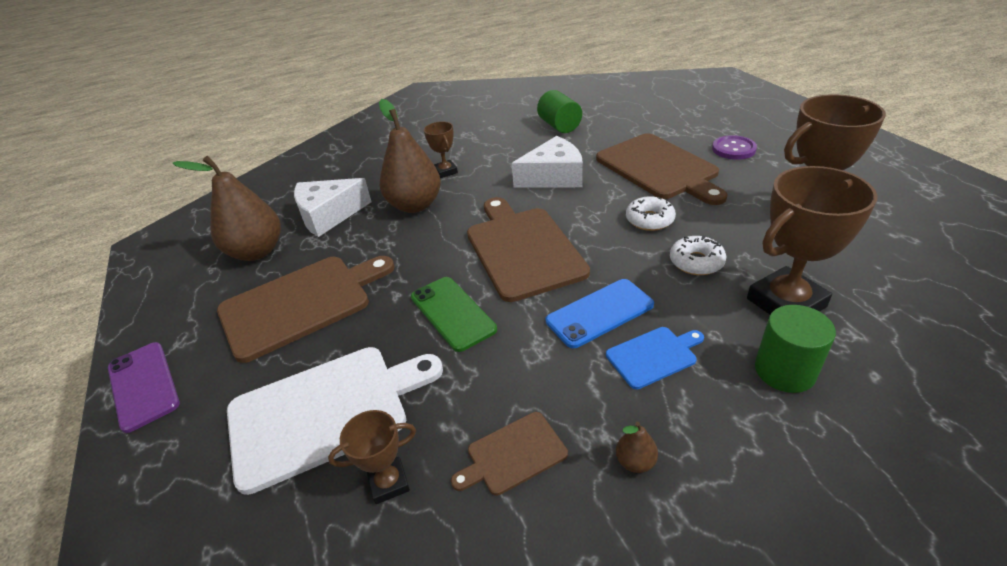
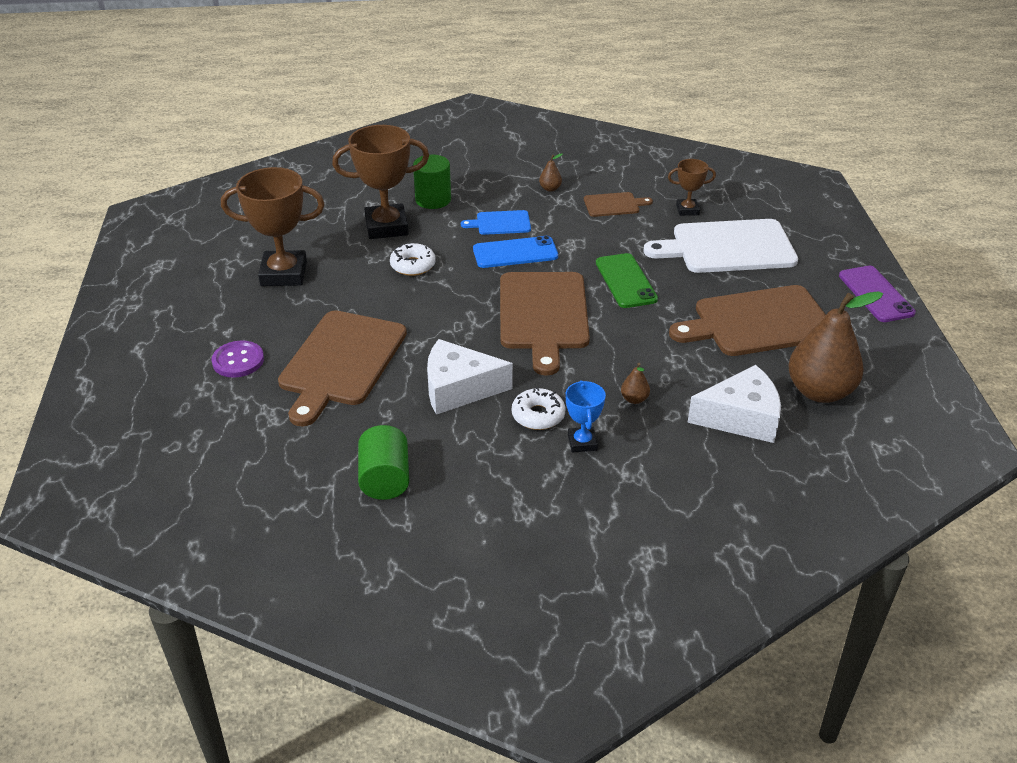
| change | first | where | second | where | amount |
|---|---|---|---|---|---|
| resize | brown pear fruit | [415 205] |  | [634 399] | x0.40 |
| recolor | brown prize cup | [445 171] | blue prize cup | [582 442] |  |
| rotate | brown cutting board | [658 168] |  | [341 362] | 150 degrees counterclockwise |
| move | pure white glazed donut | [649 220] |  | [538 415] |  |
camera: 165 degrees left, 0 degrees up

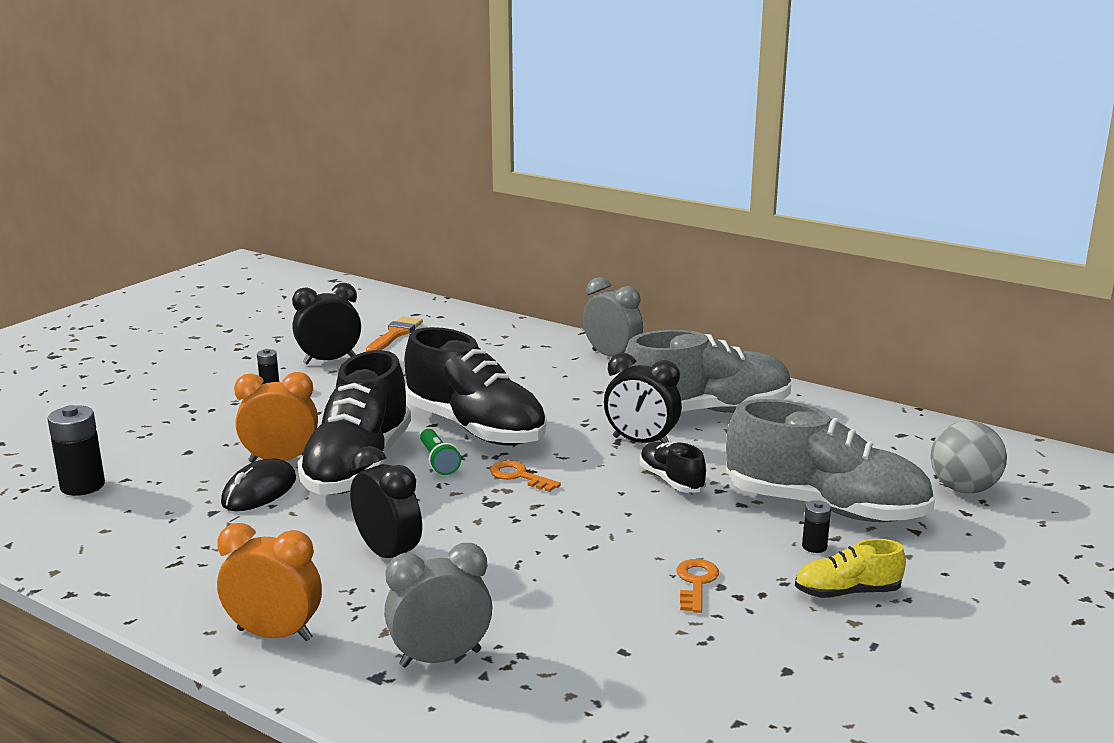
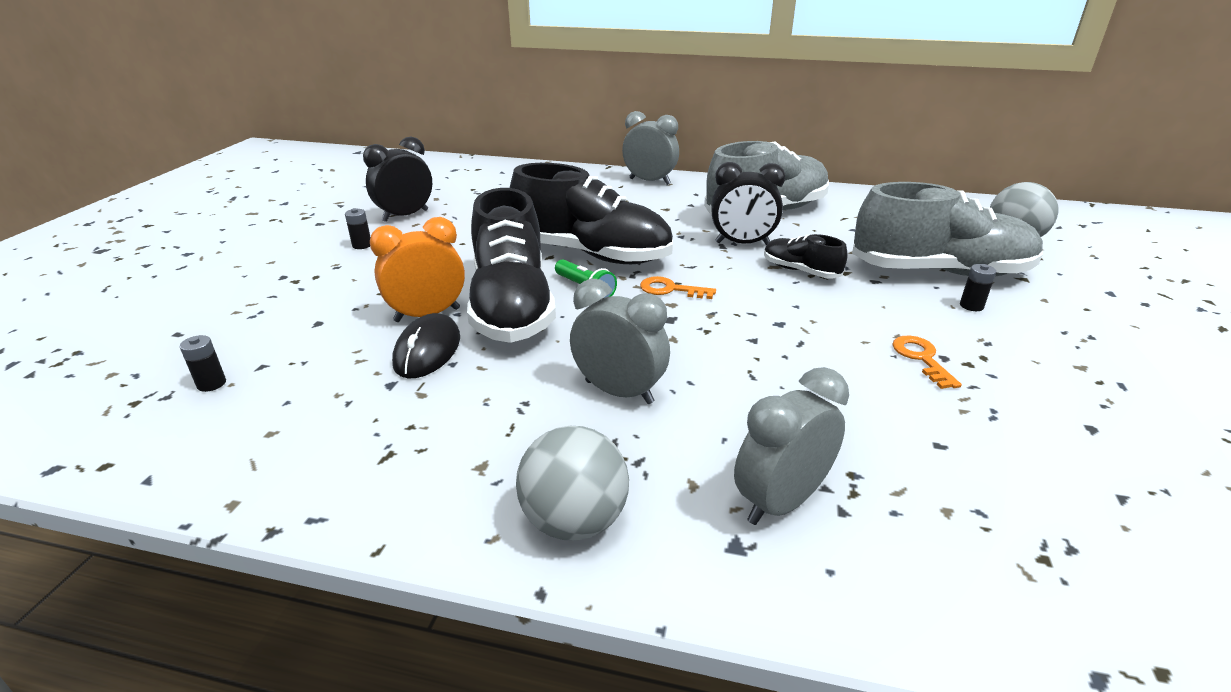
| change | first | where | second | where | amount |
|---|---|---|---|---|---|
| resize | jet-black battery | [82 486] |  | [211 384] | x0.53 |
| replace | orange-coloured alarm clock | [274 634] | gray play ball | [574 521] |  |
| recolor | jet-black alarm clock | [388 554] | gray alarm clock | [619 392] |  |
| delete | orange-coloured paintbrush | [395 334] |  |  |  |
| delete | golden lace-up shoe | [847 592] |  |  |  |
camera: 20 degrees left, 10 degrees up

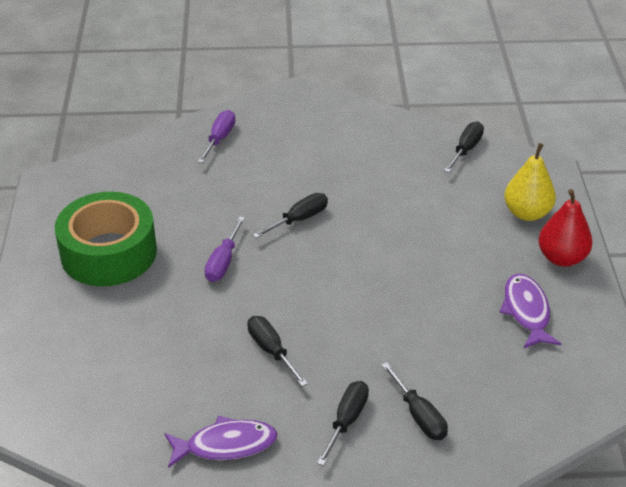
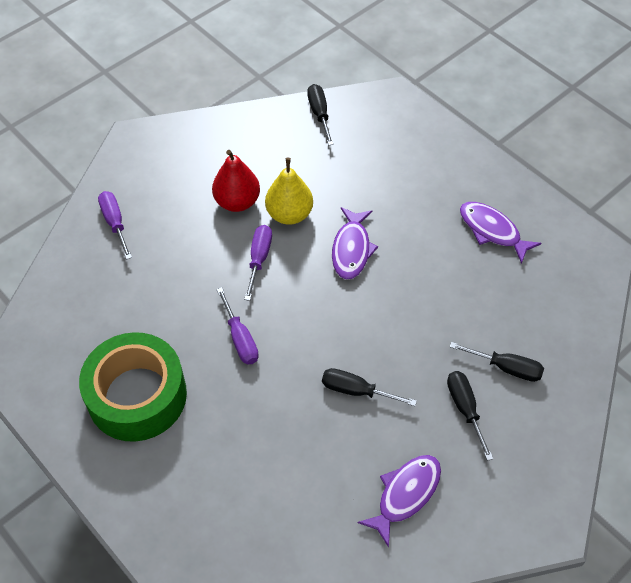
| change | first | where | second | where | amount |
|---|---|---|---|---|---|
| recolor | jet-black screwdriver | [299 219] | violet screwdriver | [259 259] |  |
| move | golden pear fruit | [527 213] |  | [289 214] |  |
| move | scarlet pear fruit | [562 258] |  | [237 202] |  |
| insert |  |  | violet fish figure | [351 249] |  |
camera: 40 degrees left, 15 degrees up

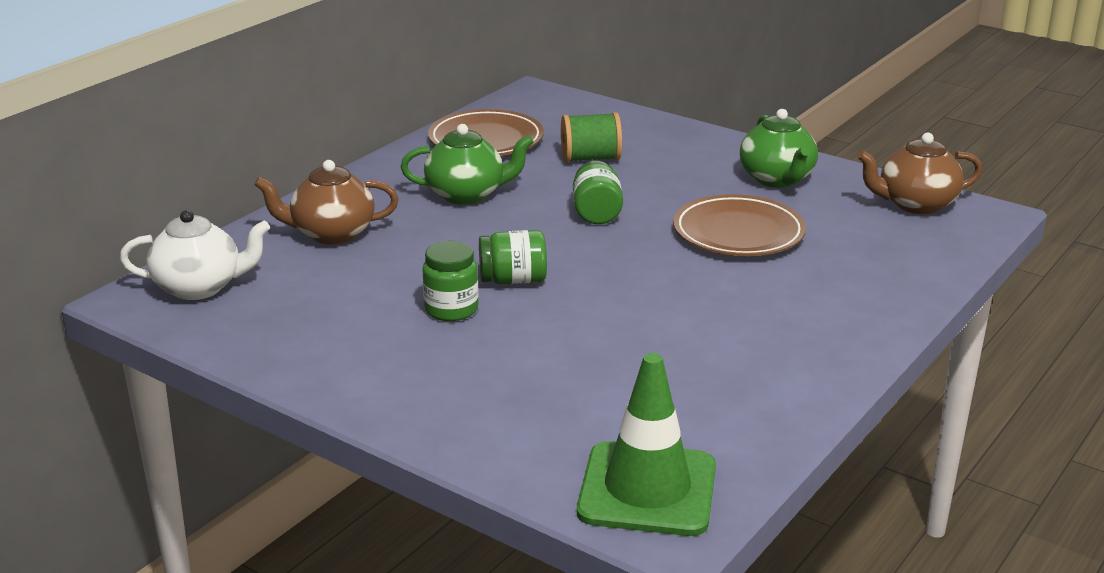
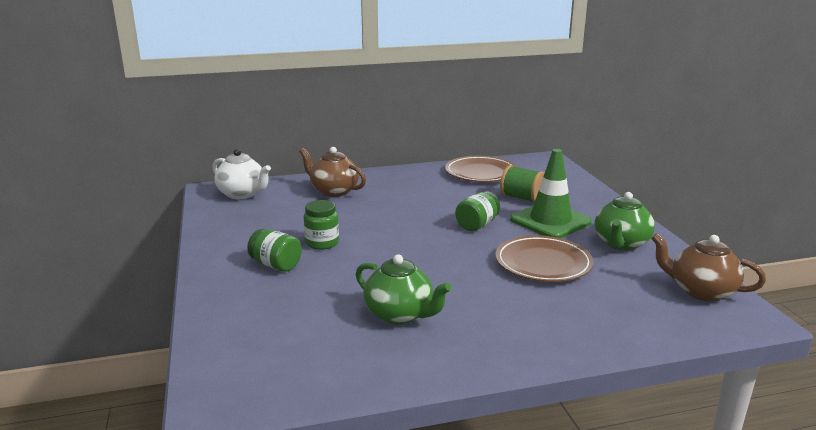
| change | first | where | second | where | amount |
|---|---|---|---|---|---|
| move | leaf-green tea pot | [467 194] |  | [400 315] |  |
| move | leaf-green jam jar | [513 280] |  | [276 265] |  |
| move | leaf-green safety cone | [647 490] |  | [550 221] |  |
camera: 40 degrees right, 5 degrees down

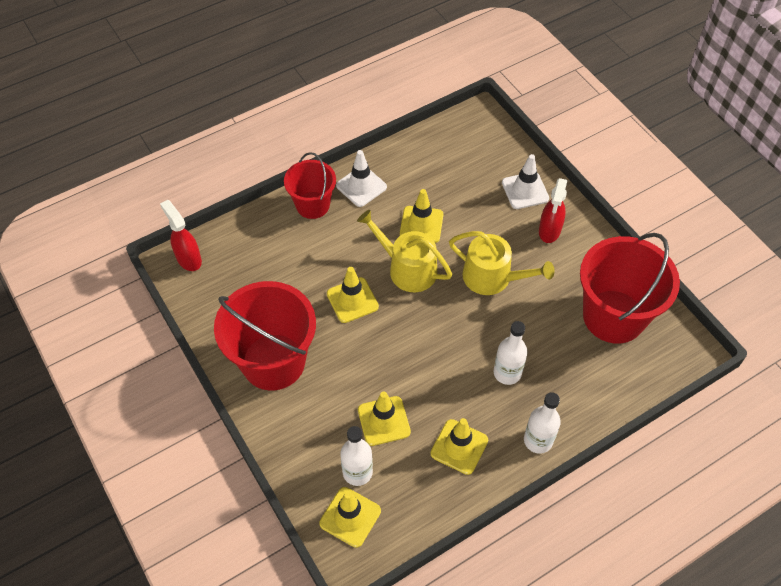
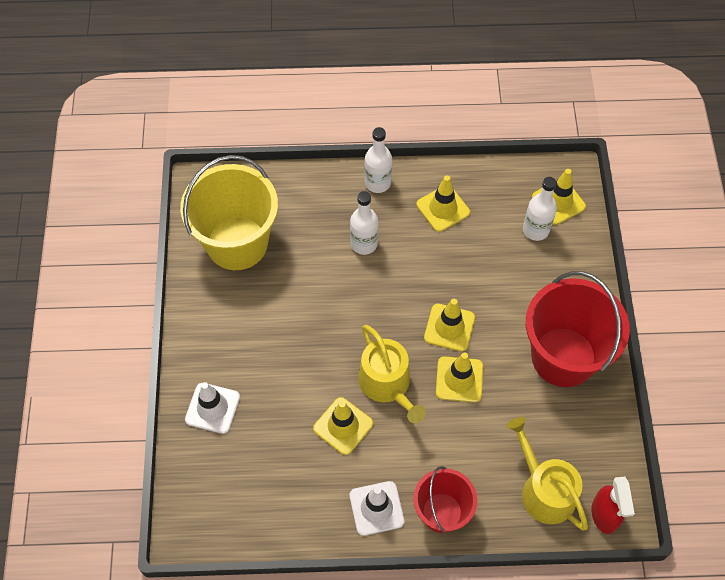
| change | first | where | second | where | amount |
|---|---|---|---|---|---|
| move | golden safety cone | [384 421] |  | [449 327] |  |
| move | golden watering pot | [493 277] |  | [544 490] |  |
| delete | scarlet spray bottle | [549 231] |  |  |  |
| recolor | scarlet bucket | [613 316] | golden bucket | [237 243] |  |
camera: 150 degrees left, 5 degrees up

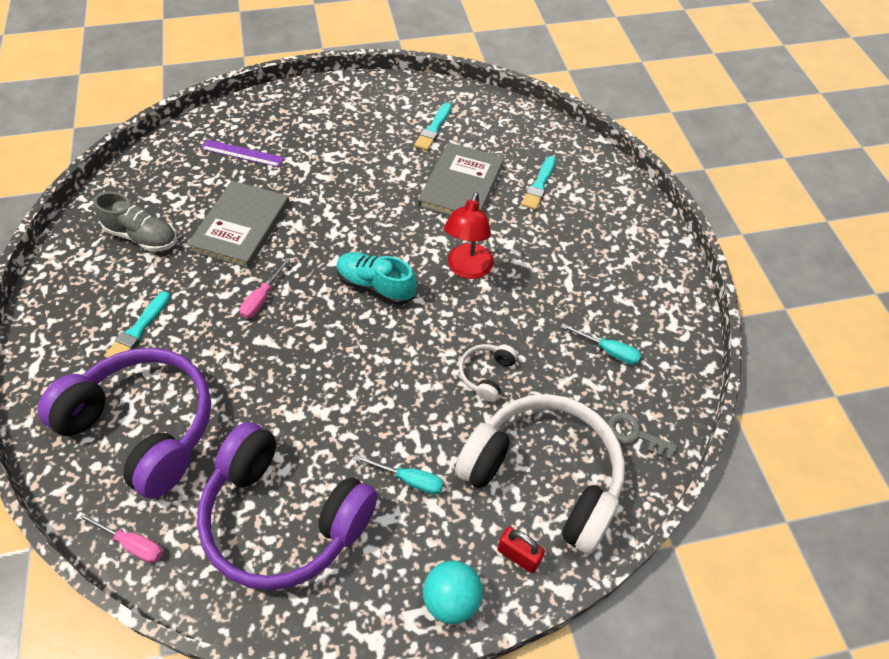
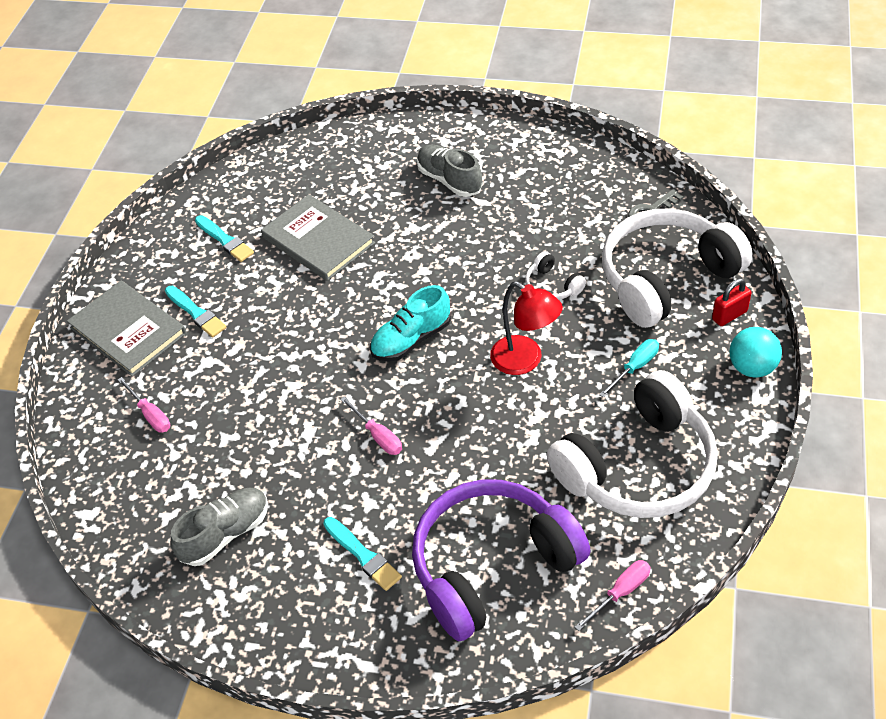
| change | first | where | second | where | amount |
|---|---|---|---|---|---|
| move | gray book | [241 226] |  | [128 330] |  |
| recolor | violet headphones | [284 517] | pure white headphones | [637 466] |  |
| replace | violet ruler | [242 153] | rose-pink screwdriver | [150 415] |  |
| move | scarlet desk lamp | [467 269] |  | [525 361] |  |
| move | turquoise paintbrush | [539 185] |  | [196 313] |  |
| delete | turquoise screwdriver | [608 351] |  |  |  |
| insert |  |  | gray lace-up shoe | [449 180] |  |
camera: 60 degrees left, 5 degrees down

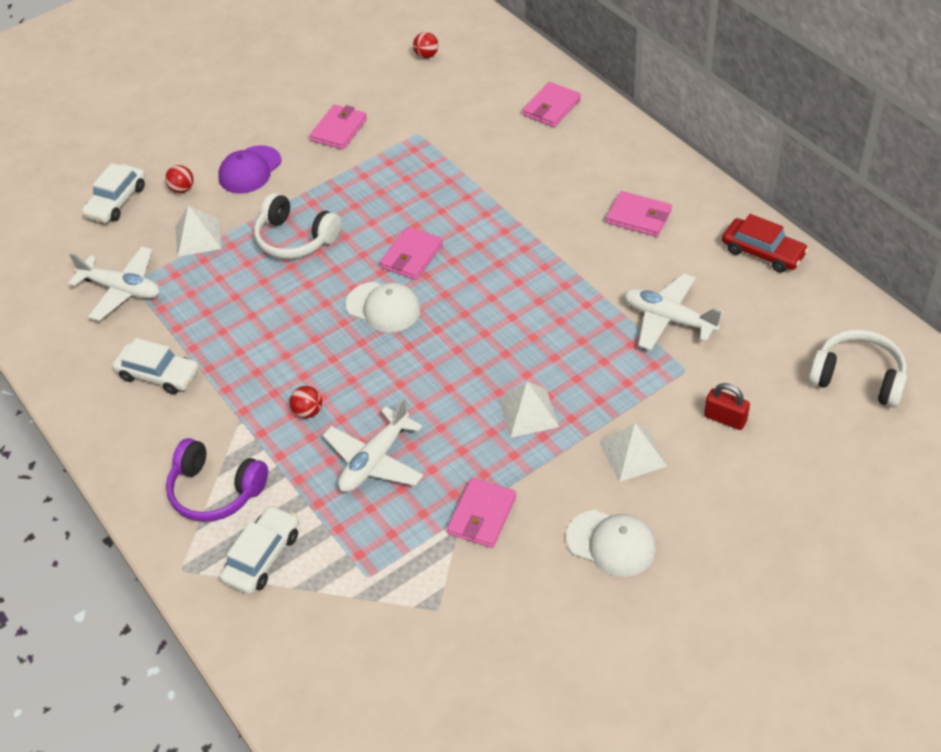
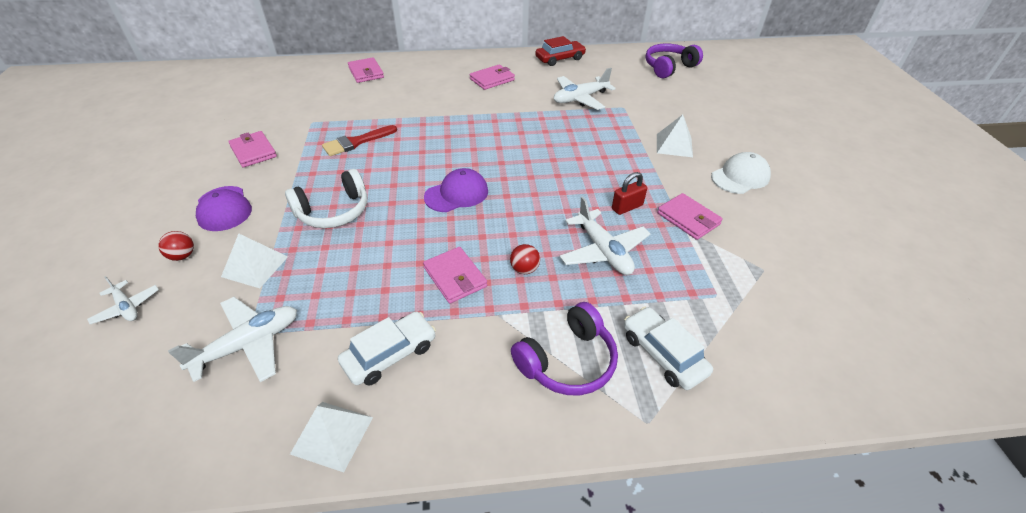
| change | first | where | second | where | amount |
|---|---|---|---|---|---|
| replace | pure white car | [116 201] | pure white toy plane | [127 307] |  |
| recolor | pure white cap | [383 307] | violet cap | [456 194] |  |
| move | rose-pink card wallet | [412 256] |  | [455 277] |  |
| delete | scarlet play ball | [426 55] |  |  |  |
| move | pure white solid pyramid | [528 413] |  | [332 435] |  |
| move | scarlet small lock | [725 418] |  | [627 207] |  |
| recolor | pure white headphones | [858 377] | violet headphones | [668 67] |  |
| insert |  |  | scarlet paintbrush | [356 142] |  |
camera: 65 degrees left, 5 degrees down

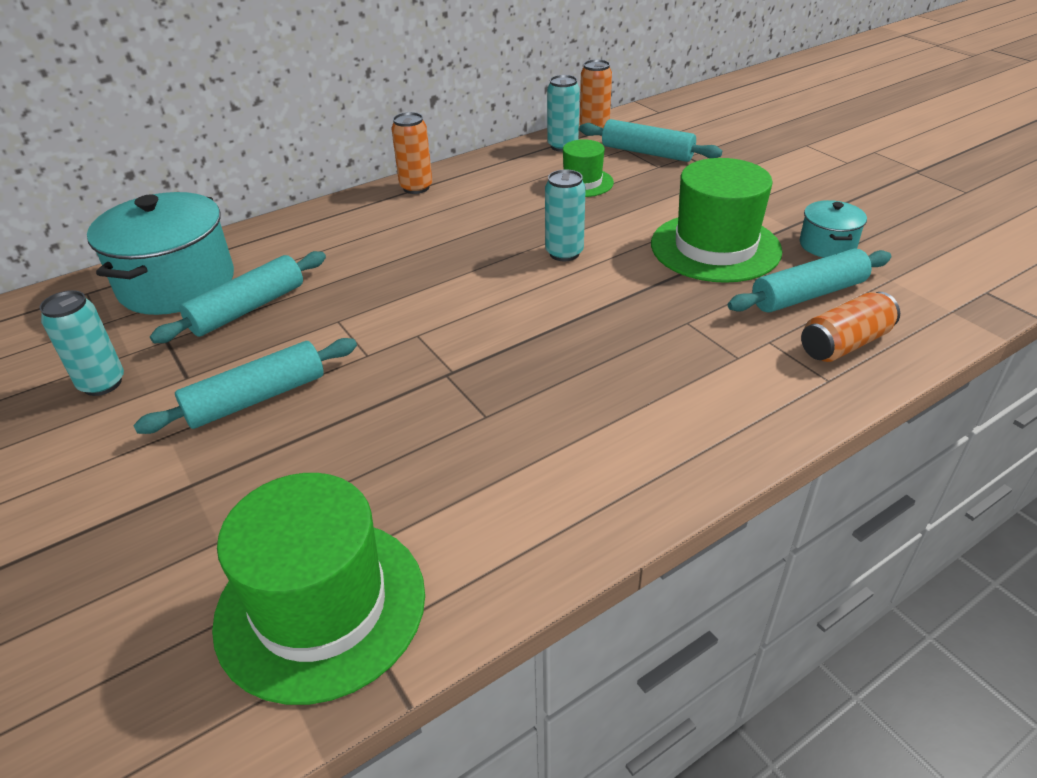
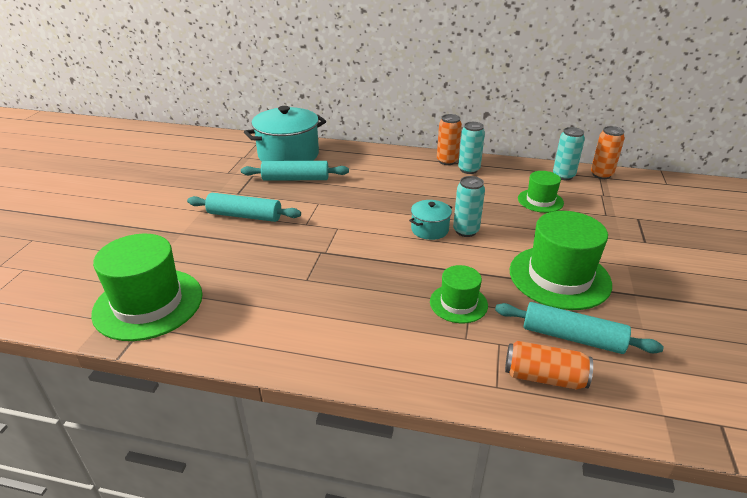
| change | first | where | second | where | amount |
|---|---|---|---|---|---|
| move | turquoise can | [102 384] |  | [468 169] |  |
| delete | turquoise dough roller | [647 152] |  |  |  |
| move | turquoise stockpot | [827 245] |  | [429 229] |  |
| insert |  |  | leaf-green top hat | [458 303] |  |
camera: 45 degrees right, 5 degrees down

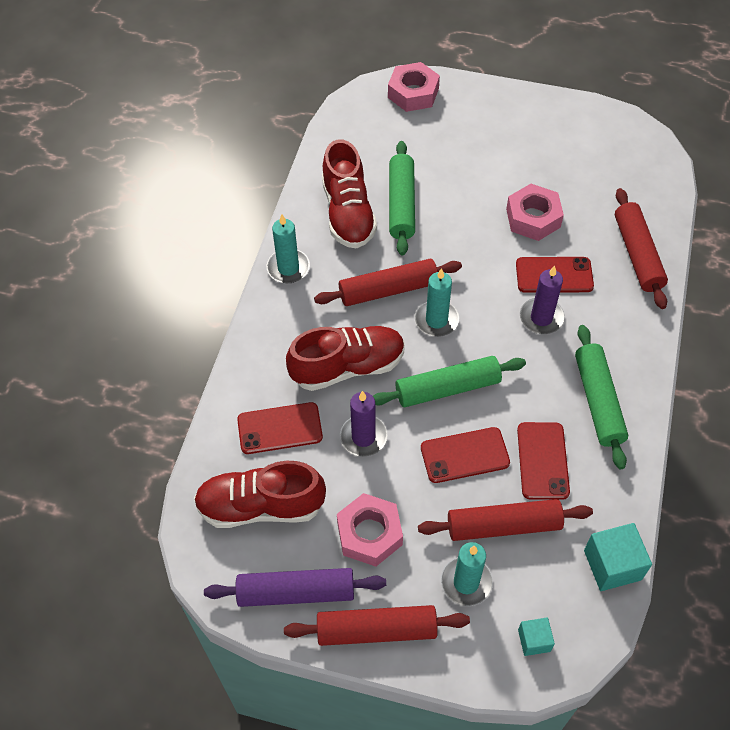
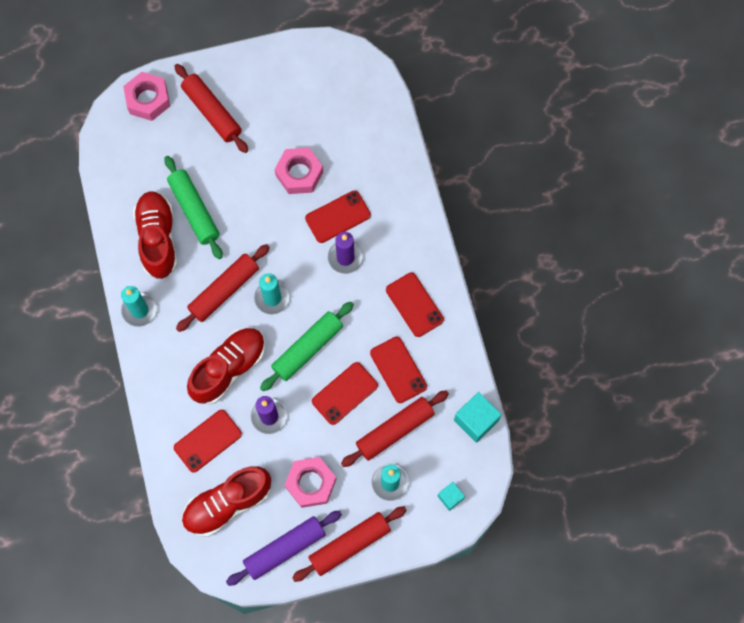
| change | first | where | second | where | amount |
|---|---|---|---|---|---|
| rotate | scarlet lace-up shoe | [348 213] |  | [158 239] | 150 degrees counterclockwise |
| replace | leaf-green dough roller | [598 401] | scarlet smartphone | [414 305] |  |
| move | scarlet dough roller | [637 254] |  | [212 112] |  |
camera: 30 degrees left, 15 degrees up

